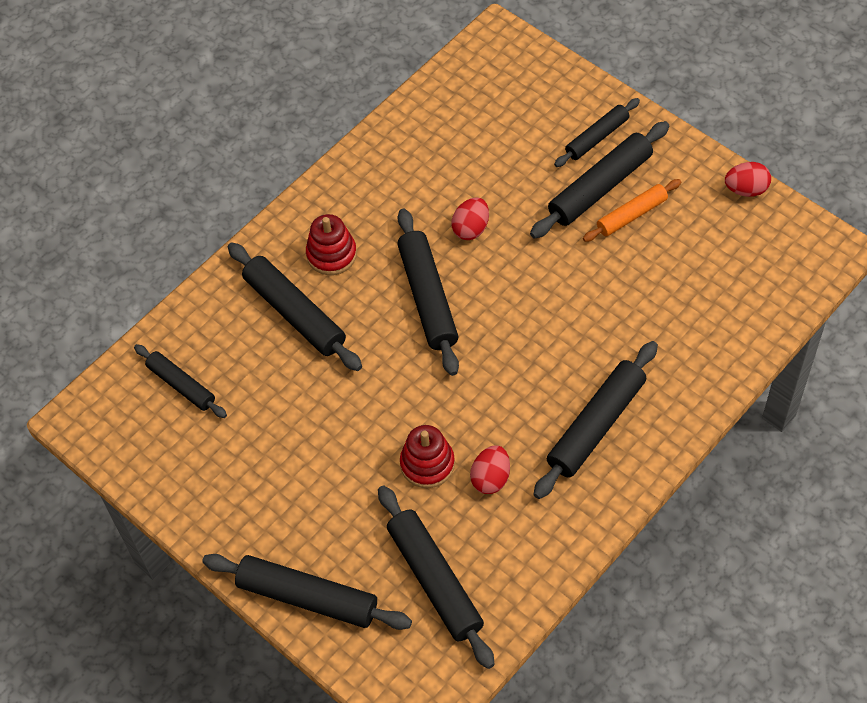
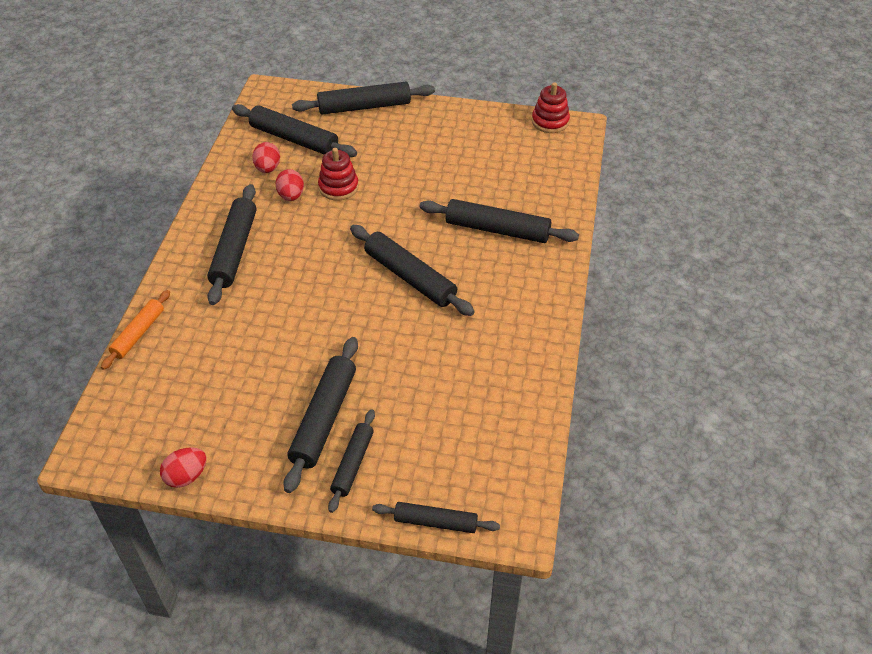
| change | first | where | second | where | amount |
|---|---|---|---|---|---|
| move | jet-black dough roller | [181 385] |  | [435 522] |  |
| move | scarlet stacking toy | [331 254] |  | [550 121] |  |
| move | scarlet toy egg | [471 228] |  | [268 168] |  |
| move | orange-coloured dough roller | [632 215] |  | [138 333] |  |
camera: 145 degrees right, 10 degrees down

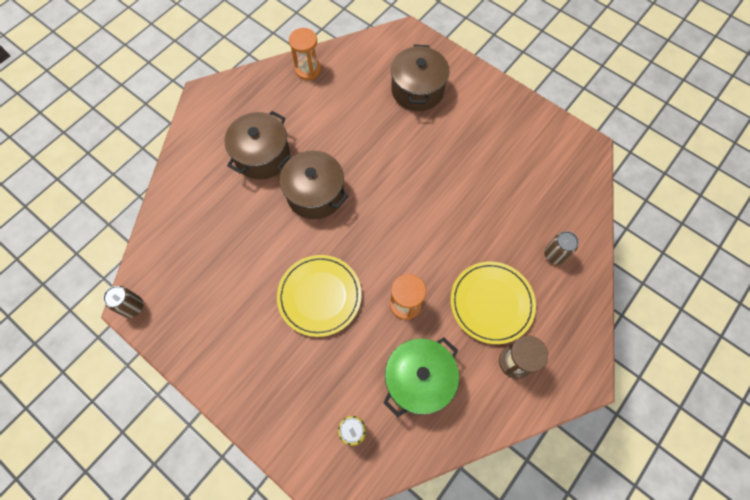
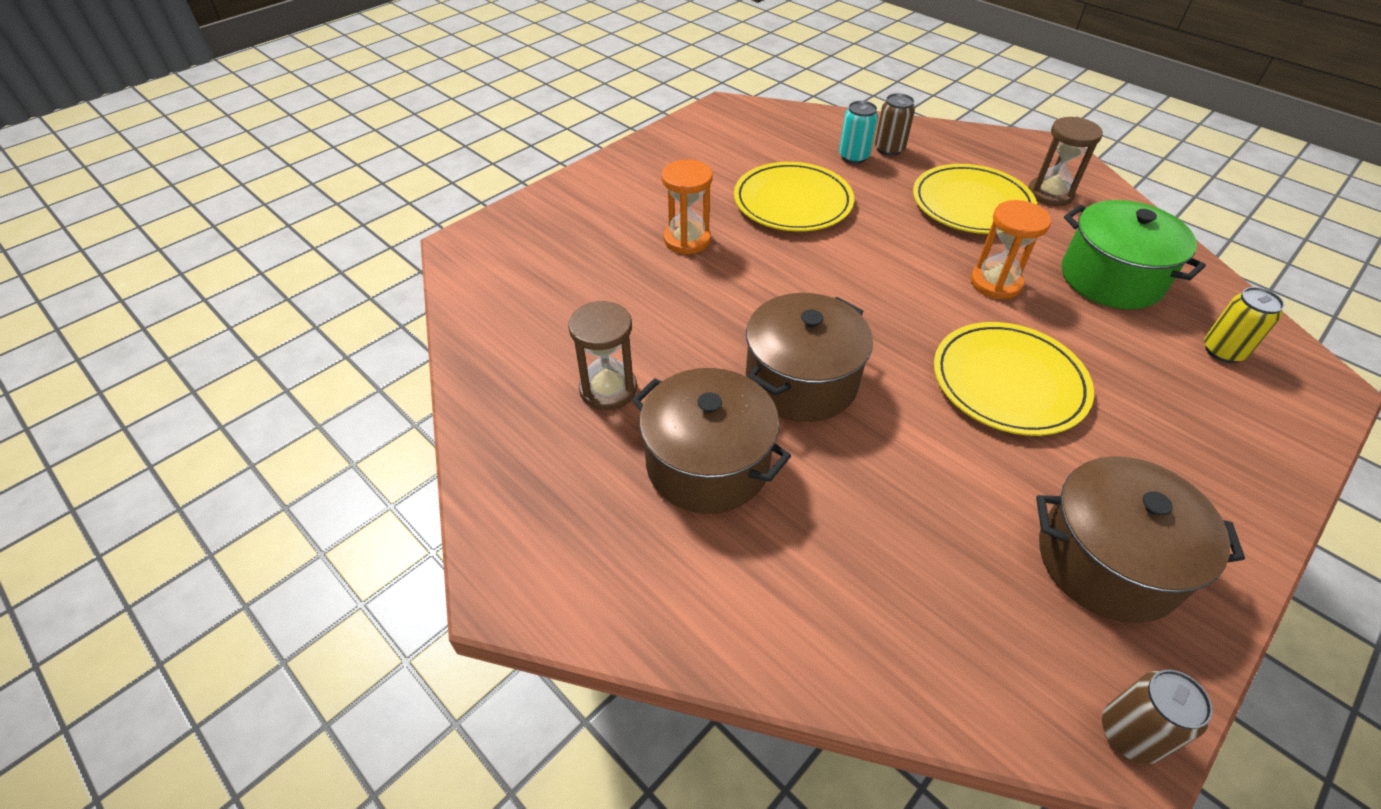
| change | first | where | second | where | amount |
|---|---|---|---|---|---|
| move | orange-coloured sand timer | [308 69] |  | [687 240] |  |
| move | brown stockpot | [417 90] |  | [1107 561] |  |
| insert |  |  | brown sand timer | [608 389] |  |
| insert |  |  | golden dinner plate | [792 202] |  |
| insert |  |  | turquoise can | [853 157] |  |
camera: 85 degrees left, 20 degrees down

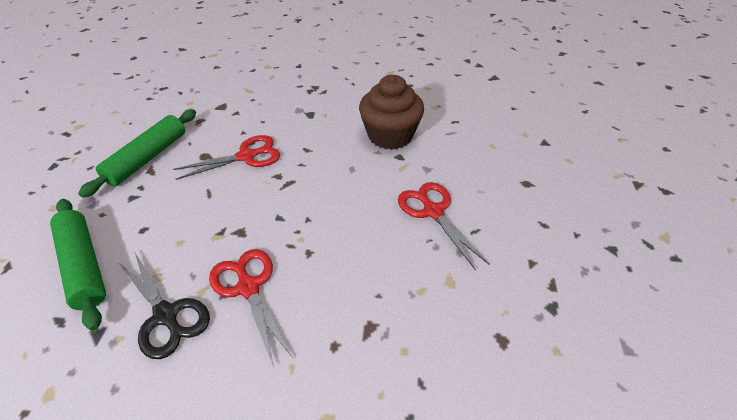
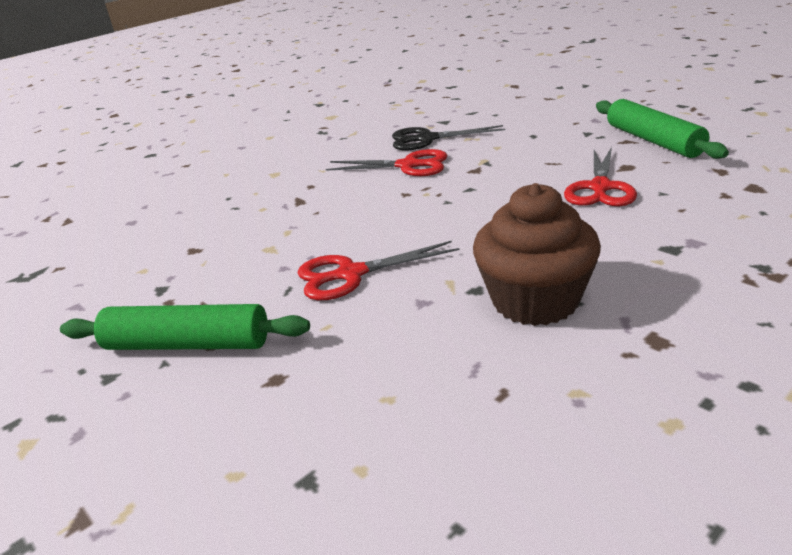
| change | first | where | second | where | amount |
|---|---|---|---|---|---|
| move | leaf-green dough roller | [84 265] |  | [187 344] |  |
| rotate | scarlet shears | [433 211] |  | [351 274] | 150 degrees clockwise |
camera: 135 degrees right, 15 degrees down

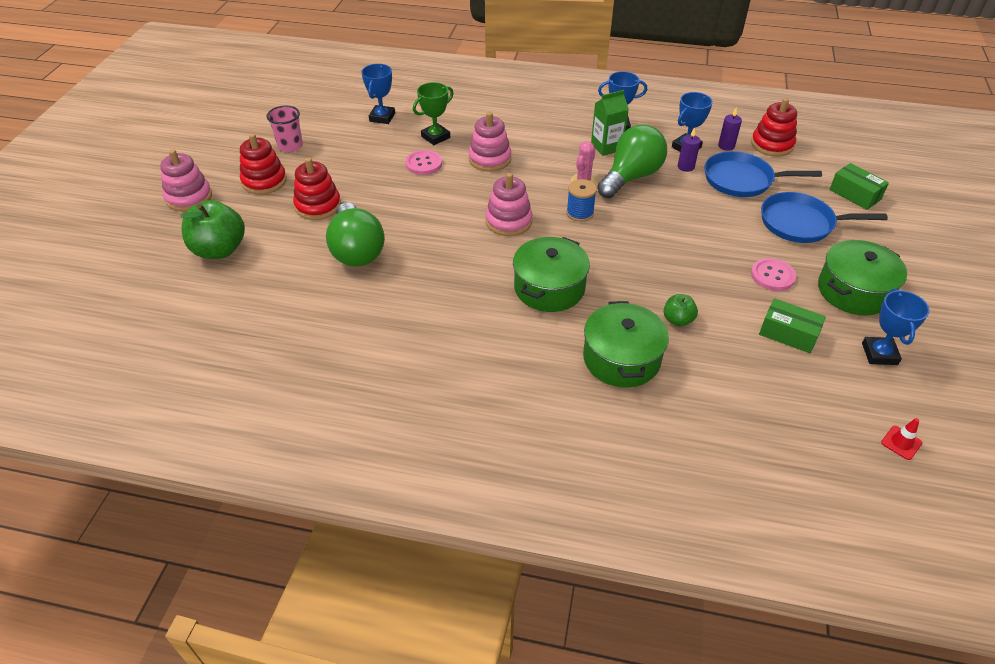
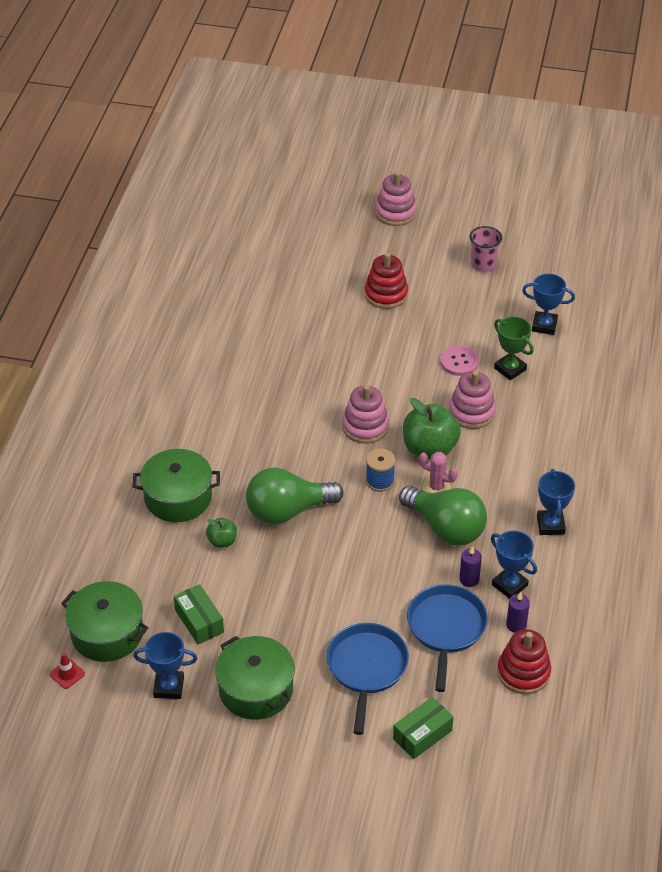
| change | first | where | second | where | amount |
|---|---|---|---|---|---|
| move | leaf-green apple | [219 250] |  | [429 449] |  |
| delete | scarlet stacking toy | [264 181] |  |  |  |
| move | leaf-green lightbulb | [356 250] |  | [287 511] |  |
| move | leaf-green stockpot | [549 288] |  | [107 633] |  |
| delete | leaf-green milk carton | [606 147] |  |  |  |
| delete | rose-pink sewing button | [772 276] |  |  |  |
| rotate | leaf-green package | [788 334] |  | [199 621] | 60 degrees counterclockwise |
camera: 90 degrees right, 0 degrees up

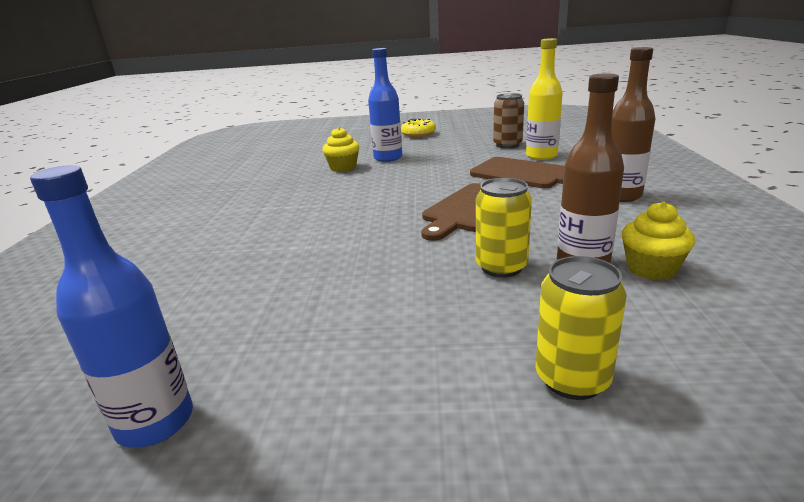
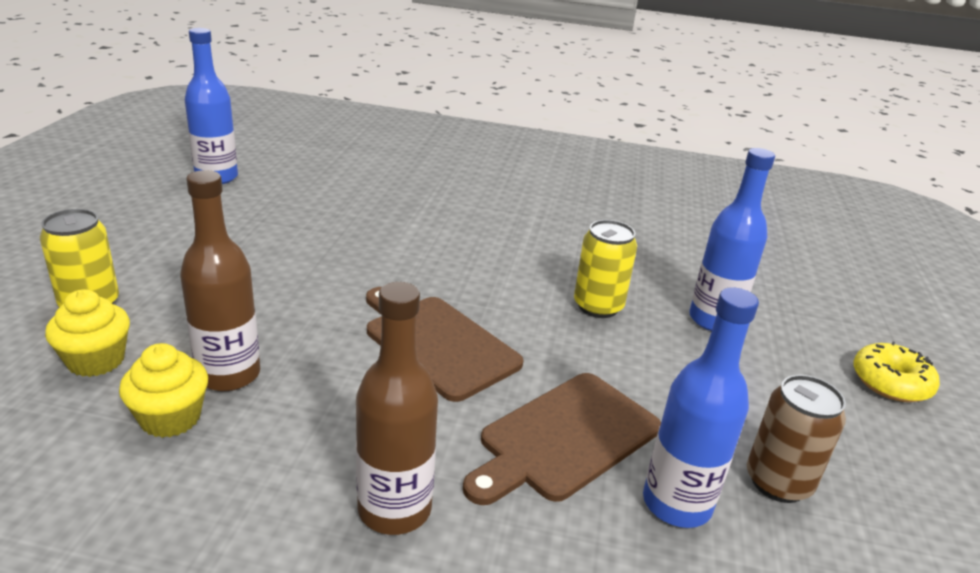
| change | first | where | second | where | amount |
|---|---|---|---|---|---|
| move | golden muffin | [343 168] |  | [96 360] |  |
| move | golden can | [501 267] |  | [598 306] |  |
| recolor | golden drink bottle | [541 156] | blue drink bottle | [676 504] |  |
camera: 95 degrees right, 5 degrees up

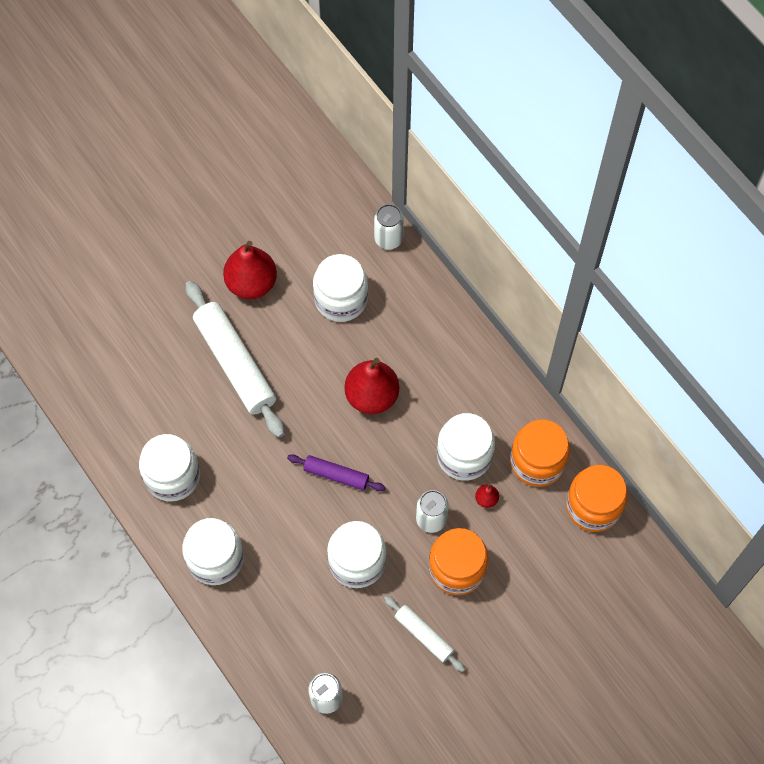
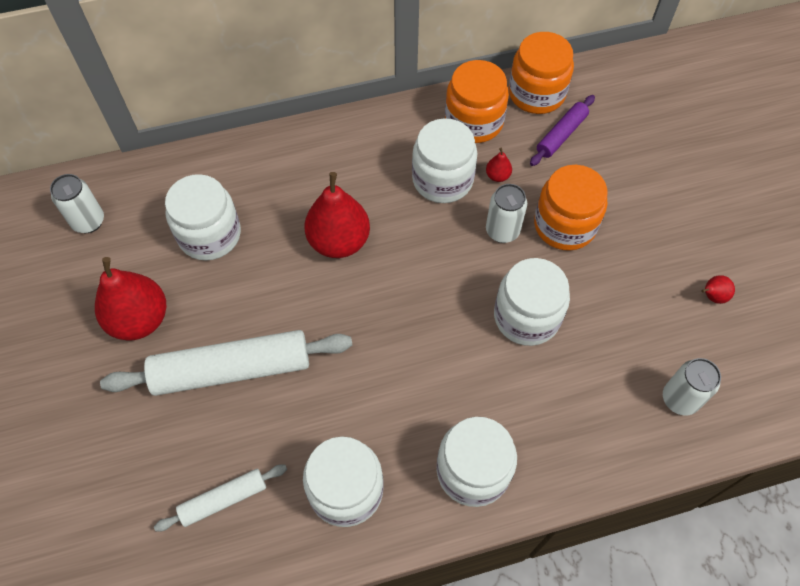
| change | first | where | second | where | amount |
|---|---|---|---|---|---|
| move | violet dough roller | [336 475] |  | [561 135] |  |
| move | pure white can | [388 239] |  | [88 221] |  |
| move | pure white dough roller | [424 635] |  | [223 499] |  |
| insert |  |  | scarlet pear fruit | [712 296] |  |
camera: 70 degrees left, 5 degrees down

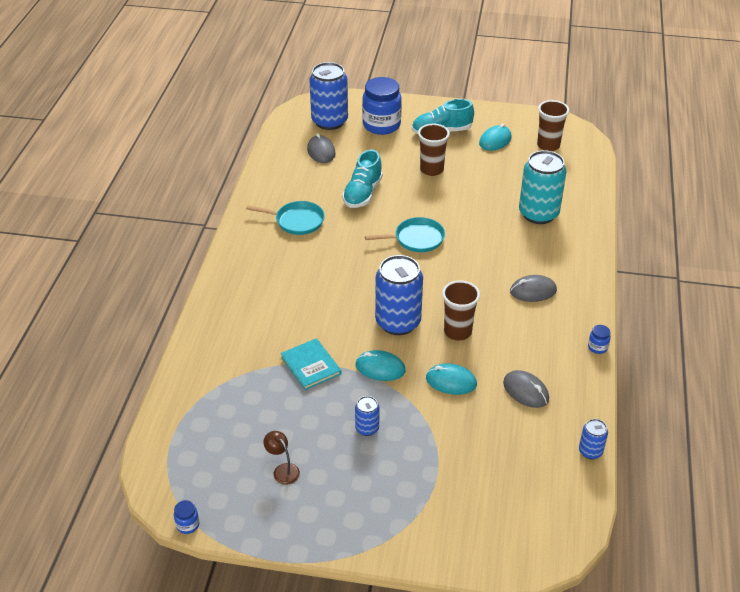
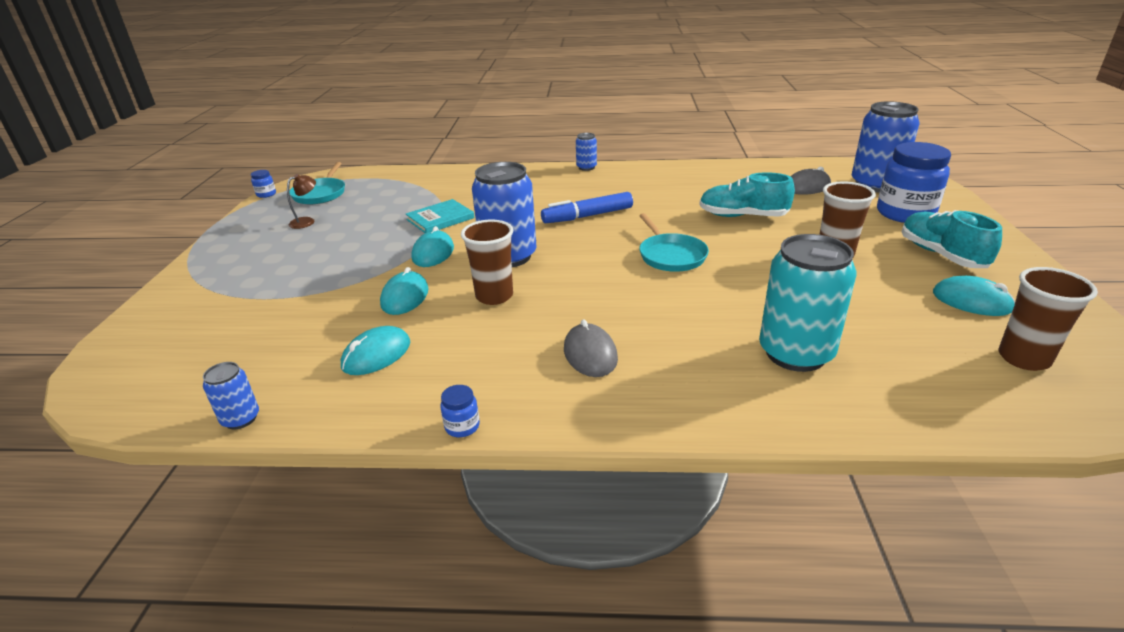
| change | first | where | second | where | amount |
|---|---|---|---|---|---|
| move | turquoise skillet | [297 221] |  | [320 194] |  |
| move | blue can | [367 428] |  | [586 167] |  |
| recolor | gray computer mouse | [526 391] | turquoise computer mouse | [376 355] |  |
| insert |  |  | blue marker | [588 216] |  |
camera: 85 degrees right, 10 degrees down

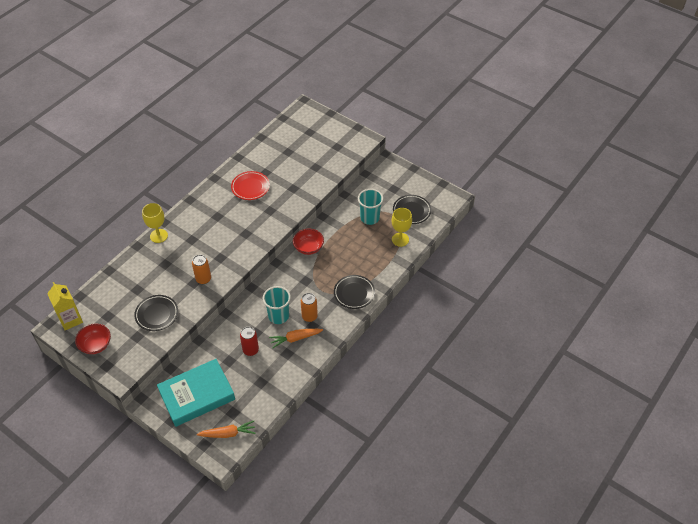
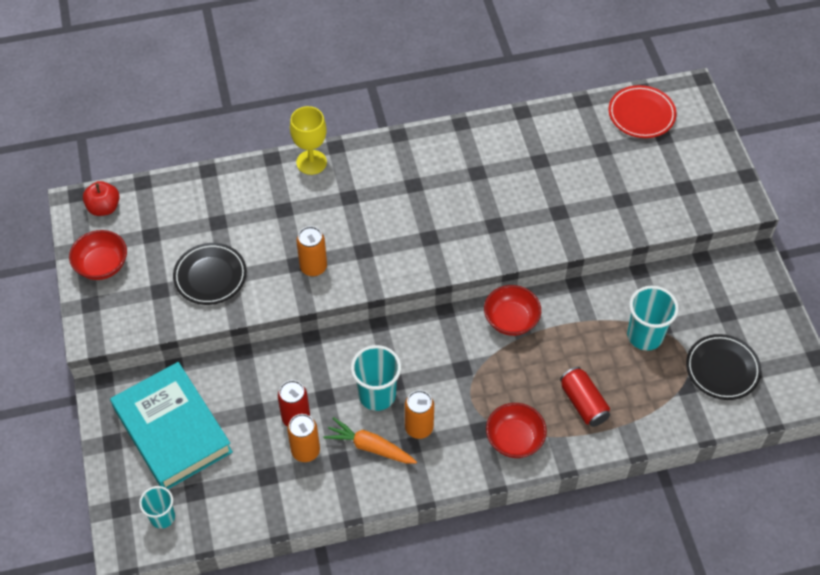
| change | first | where | second | where | amount |
|---|---|---|---|---|---|
| replace | golden milk carton | [70 319] | scarlet apple | [104 208] |  |
| rotate | turquoise book | [197 395] |  | [172 430] | 45 degrees clockwise |
| replace | orange-coloured root vegetable | [228 433] | turquoise cup | [162 517] |  |
| move | scarlet dinner plate | [250 187] |  | [641 115] |  |
| replace | jet-black dinner plate | [354 293] | scarlet deep dish | [514 439] |  |
| delete | golden wine glass | [400 239] |  |  |  |
| insert |  |  | orange-coloured can | [305 451] |  |
| insert |  |  | scarlet can | [583 403] |  |
camera: 40 degrees right, 5 degrees up

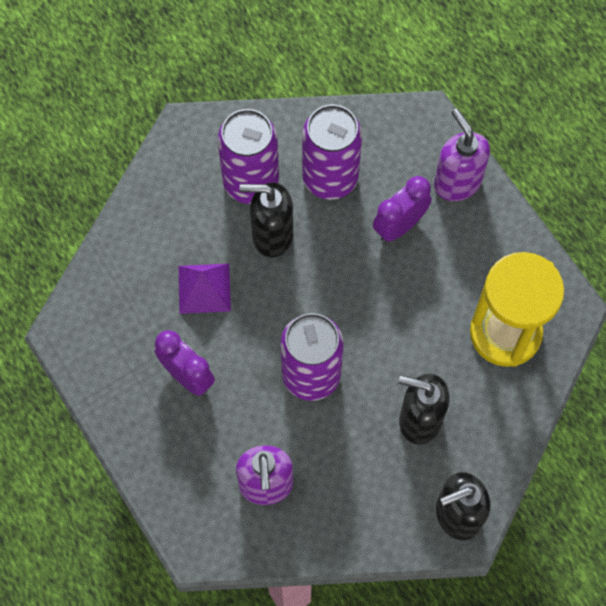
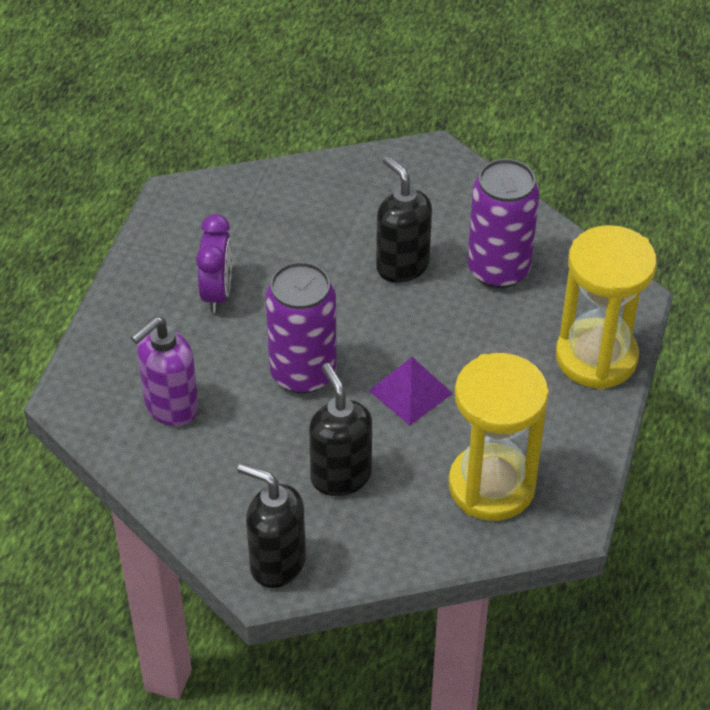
| change | first | where | second | where | amount |
|---|---|---|---|---|---|
| move | violet solid pyramid | [204 288] |  | [410 392] |  |
| delete | violet can | [251 182] |  |  |  |
| delete | violet alarm clock | [399 225] |  |  |  |
| replace | violet pump bottle | [457 182] | golden sand timer | [596 357] |  |
camera: 50 degrees right, 20 degrees down

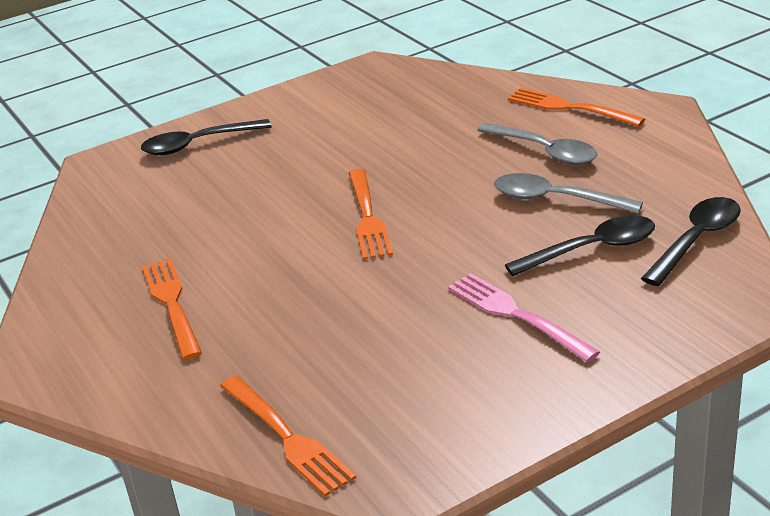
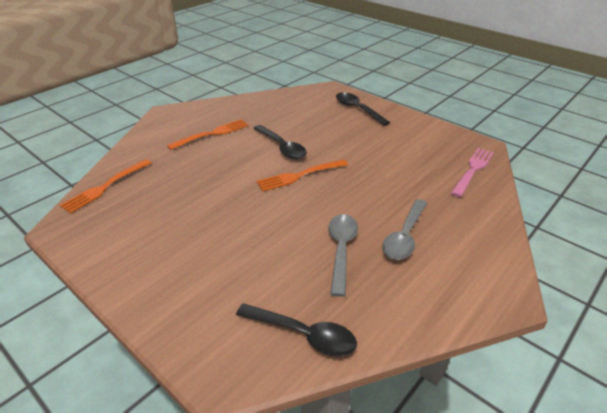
| change | first | where | second | where | amount |
|---|---|---|---|---|---|
| move | rose-pink dinner fork | [516 315] |  | [473 170] |  |
| move | jet-black tablespoon | [592 249] |  | [282 147] |  |
| delete | orange-coloured dinner fork | [570 108] |  |  |  |
camera: 70 degrees right, 5 degrees up

